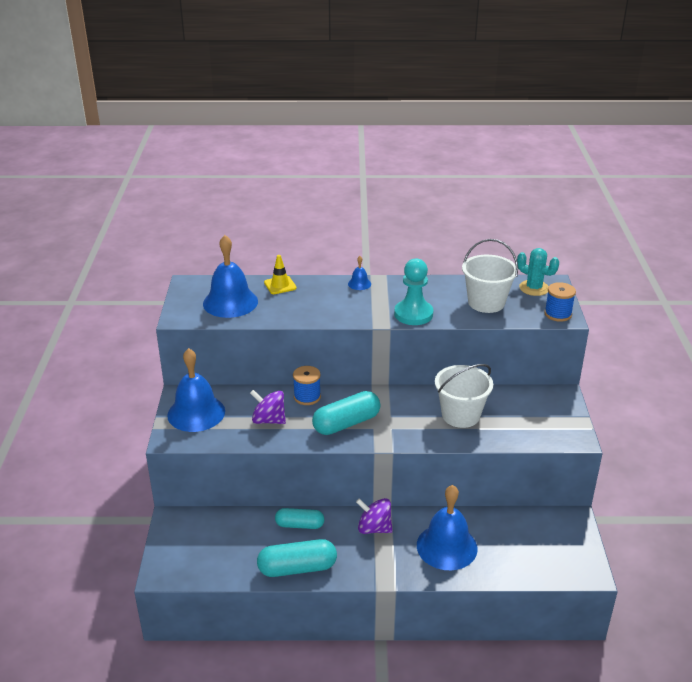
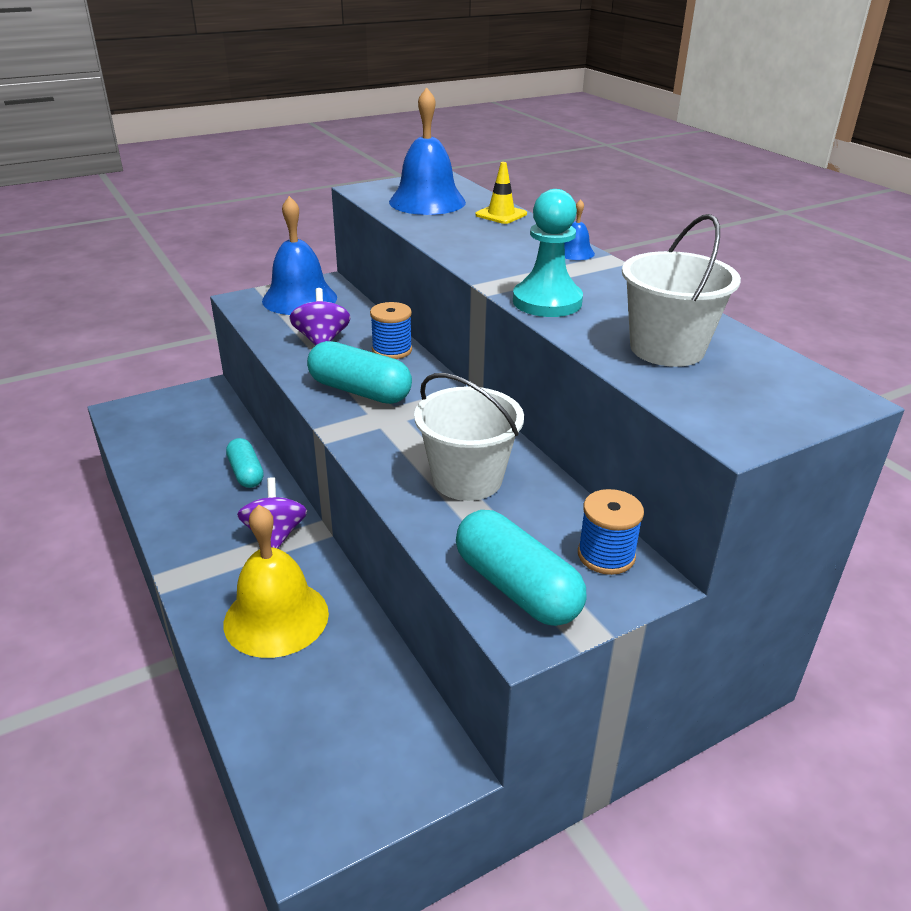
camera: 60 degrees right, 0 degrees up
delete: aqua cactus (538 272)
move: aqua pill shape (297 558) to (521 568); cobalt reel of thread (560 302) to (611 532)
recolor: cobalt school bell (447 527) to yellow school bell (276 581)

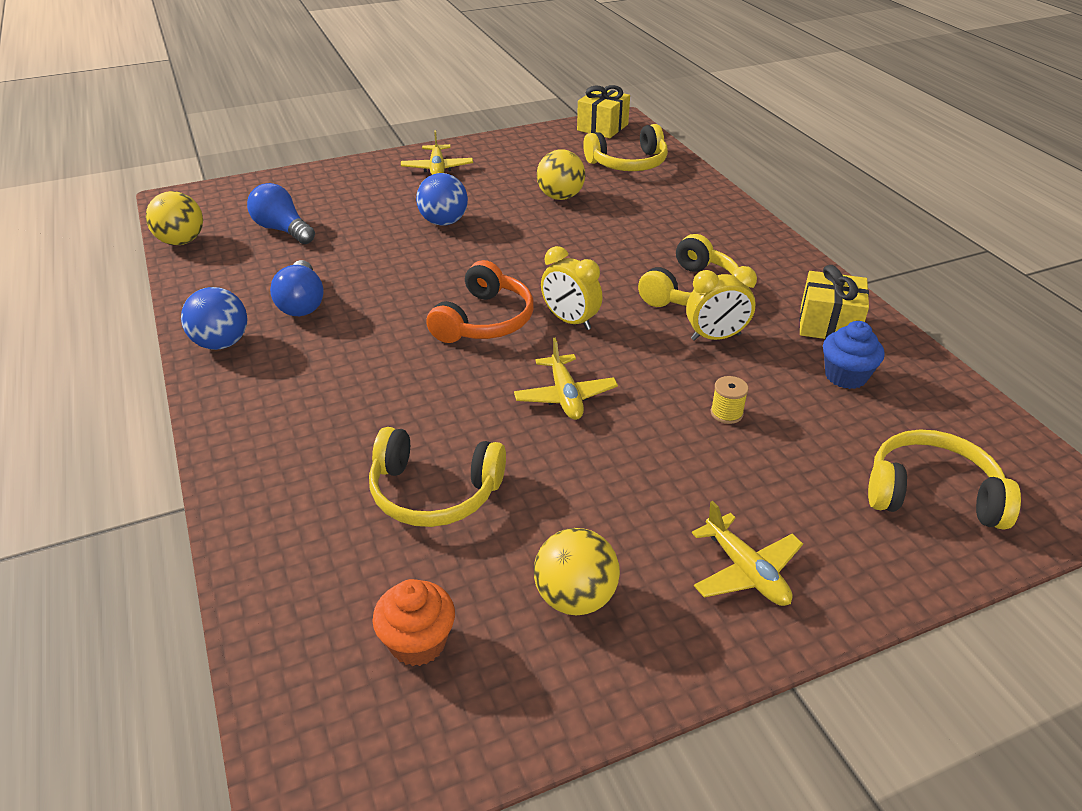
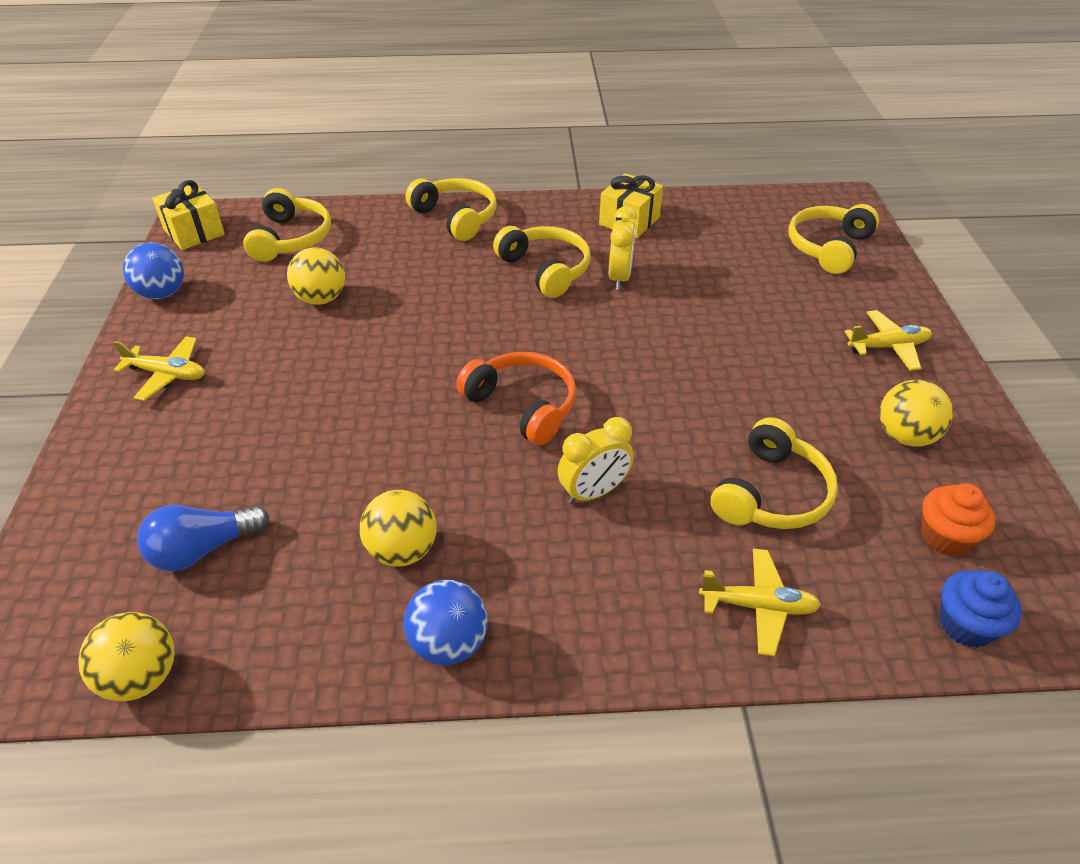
camera: 70 degrees left, 5 degrees up
delete: yellow reel of thread (730 400)
insert: yellow headset (451 209)
move: cobalt ball (442 199) to (153 271); yellow toy plane (566 379) to (760 602); yellow clock (571 288) to (596 460); cobalt fairy cake (854 355) to (981 609)
replace: cobalt light bulb (297 288) to yellow ball (398 528)

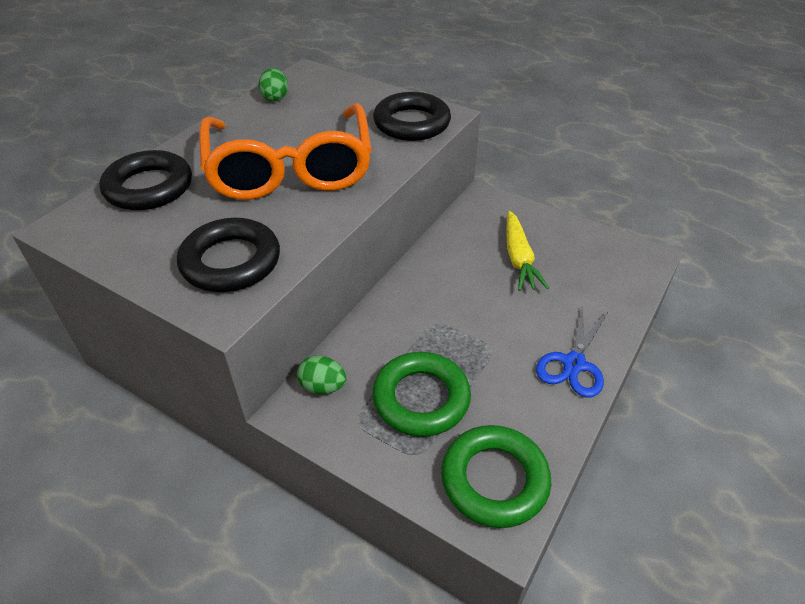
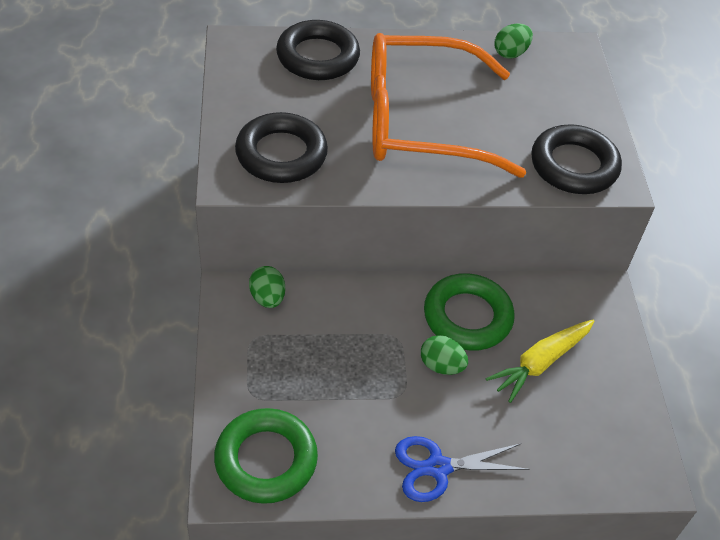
camera: 50 degrees right, 5 degrees up
insert: green toy egg (444 355)
move: green torus (421 394) to (469 312)
rotate: bright orange eyeglasses (285 151) = (448 105) 45 degrees clockwise

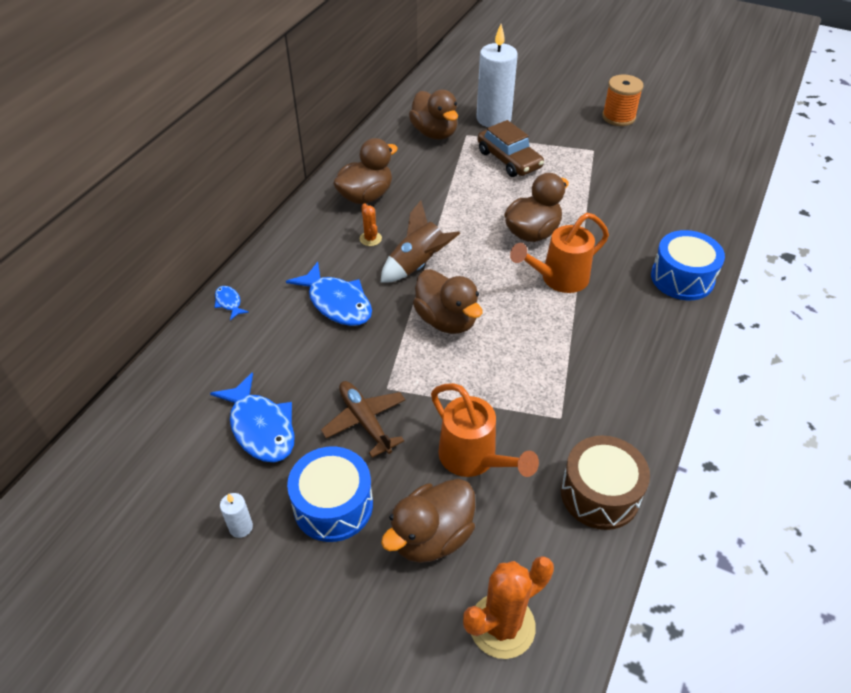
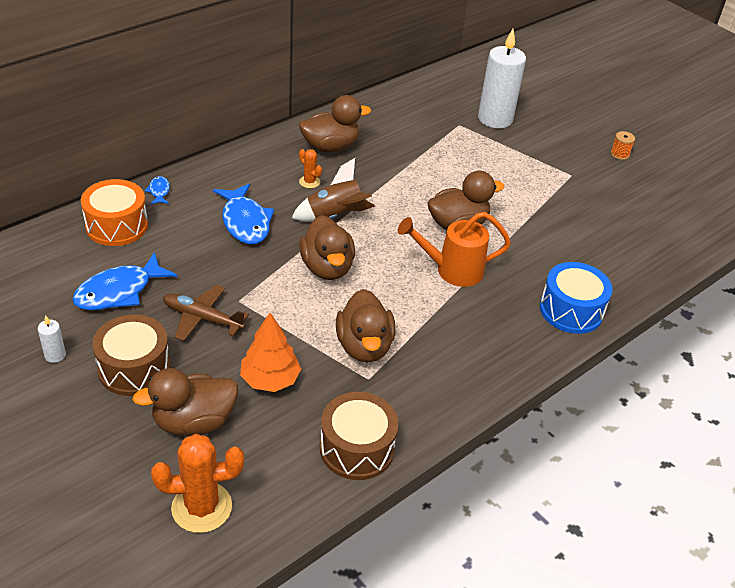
camera: 20 degrees right, 5 degrees down
delete: dark brown toy car (510 148)
insert: bright orange snare drum (114 212)
move: dark brown toy duck (433 115) to (366 325)
replace: bright orange watering pot (485 430) to bright orange toy tree (270 352)
recolor: cobalt snare drum (330 494) to dark brown snare drum (131 355)
rotate: cobalt toy fish (252 417) = (124 281) 60 degrees clockwise; dark brown toy plane (363 419) = (206 313) 60 degrees counterclockwise; bright orange cactus (371 224) = (310 168) 45 degrees counterclockwise
resize: bright orange reel of thread (622 100) = (623 145) x0.55

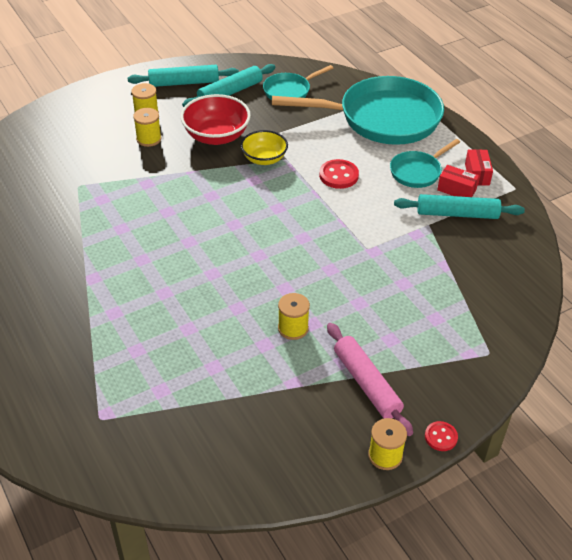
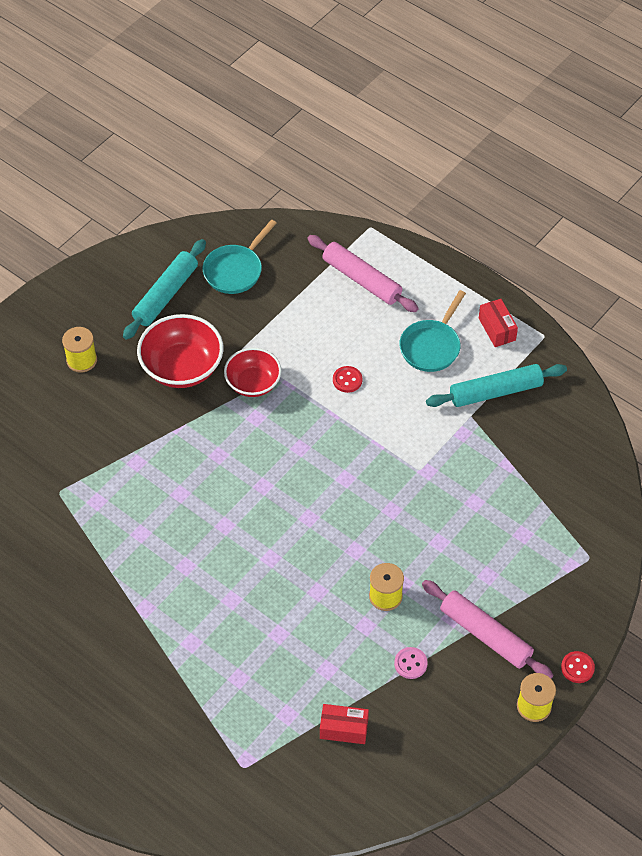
camera: 20 degrees left, 10 degrees up
delete: aqua pastry roller (183 76); yellow reel of thread (147 127)
insert: pink shirt button (411 663)
move: scarlet parcel (458 181) to (344 724)
replace: aqua skillet (358 110) to pink pastry roller (362 273)
recolor: yellow bowl (264 147) to scarlet bowl (253 372)
resize: scarlet shirt button (339 174) = (347 379) x0.64

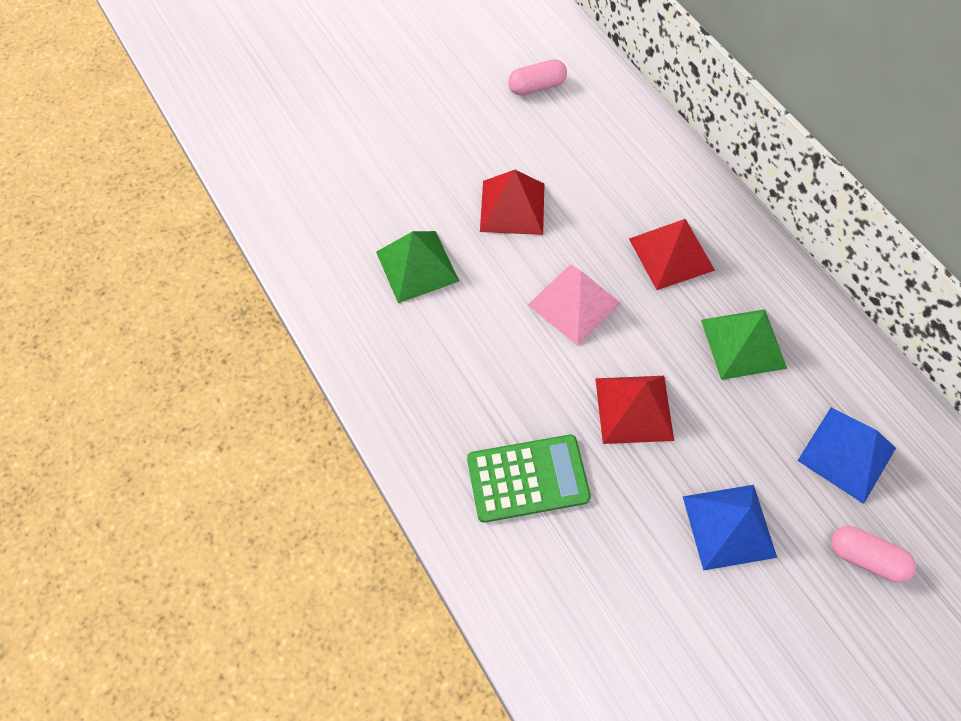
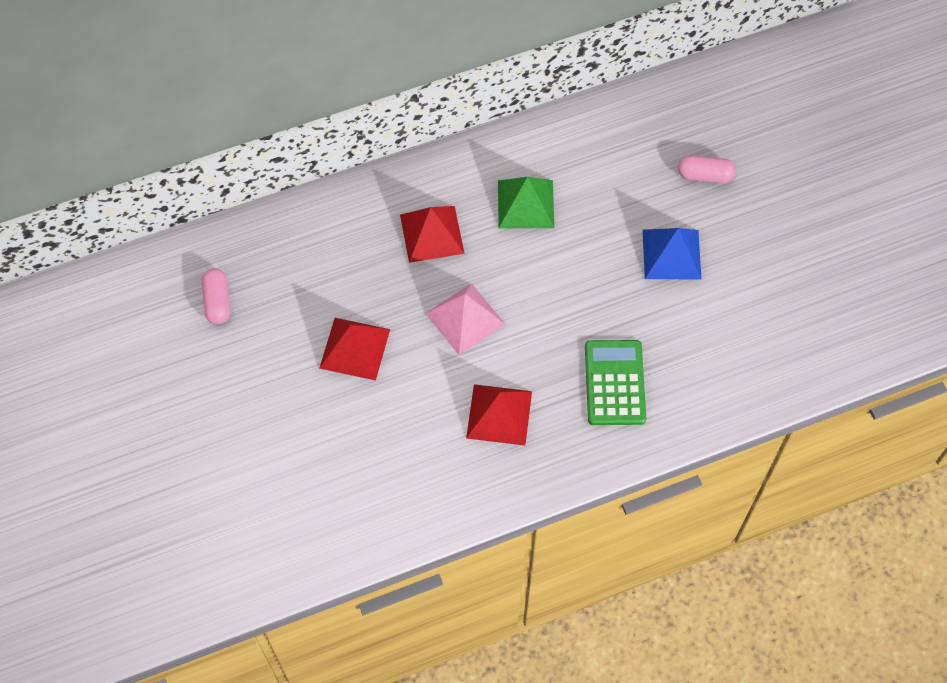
camera: 80 degrees left, 0 degrees up
delete: green pyramid shape (417 267); cobalt pyramid shape (846 456)
move: scarlet pyramid shape (634 410) to (499 415)
rotate: pink pill shape (873 554) = (707 169) 60 degrees clockwise

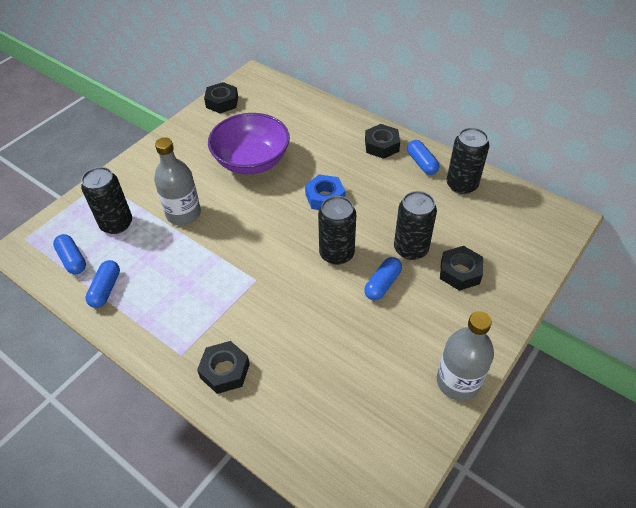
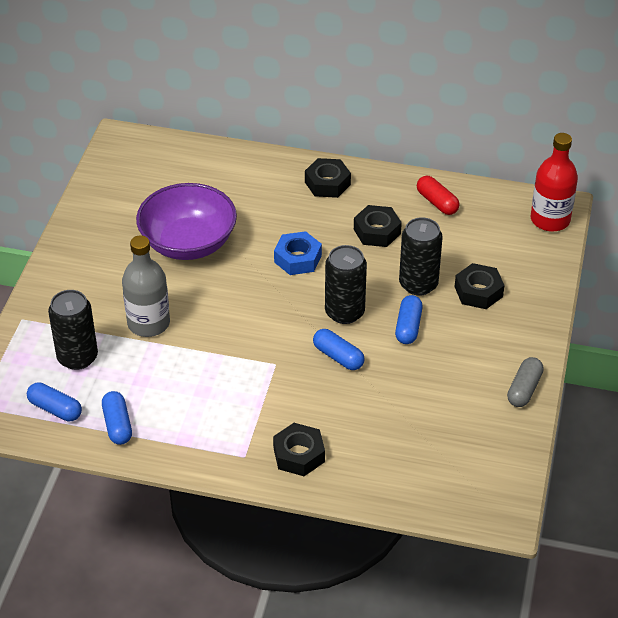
camera: 25 degrees left, 5 degrees down
insert: scarlet flask (554 182)
move: black hexagon nut (221 97) to (378 226); cobalt pill shape (423 157) to (339 349)
replace: gray flask (465 356) to gray pill shape (525 382); black tin (468 161) to scarlet pill shape (438 195)

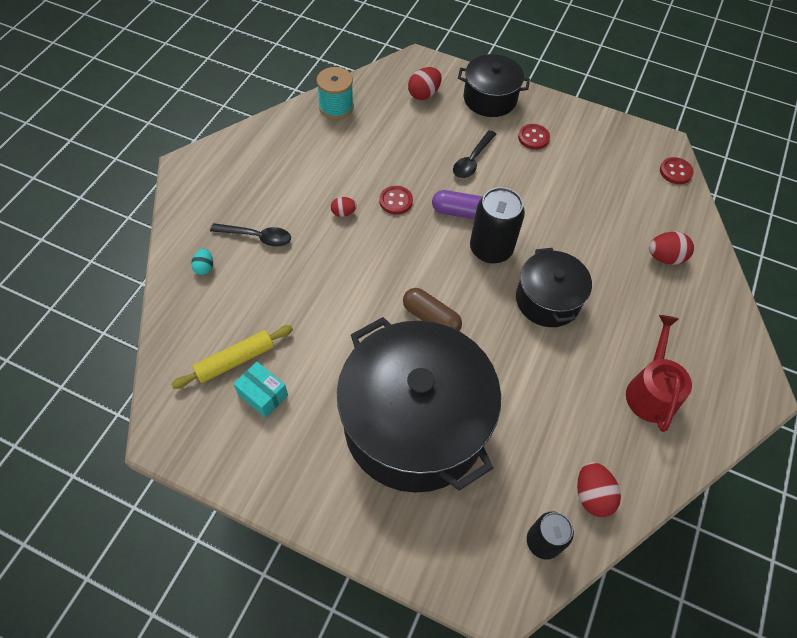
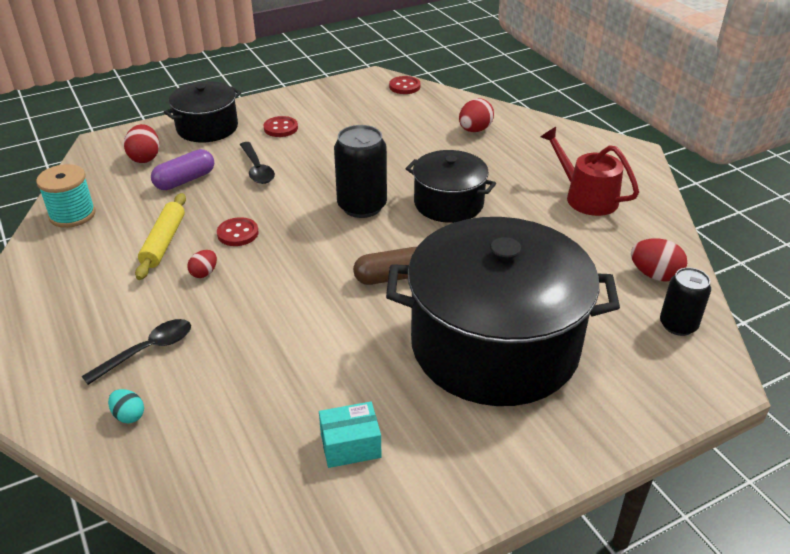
camera: 50 degrees left, 20 degrees down
move: yellow pastry roller (232 357) to (160 236); violet pill shape (457 204) to (182 169)

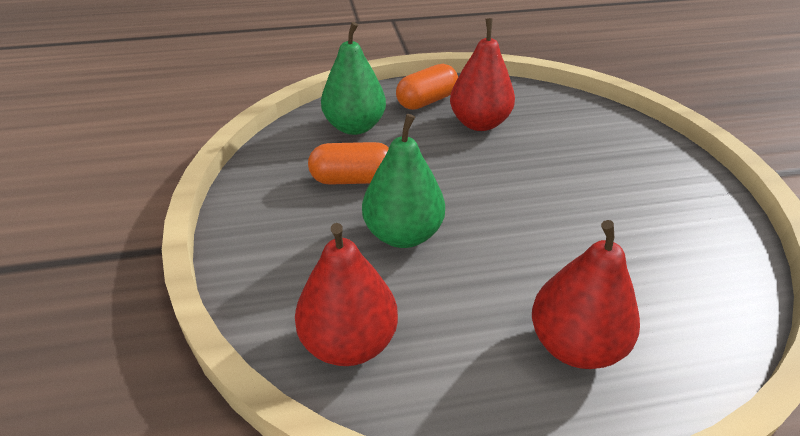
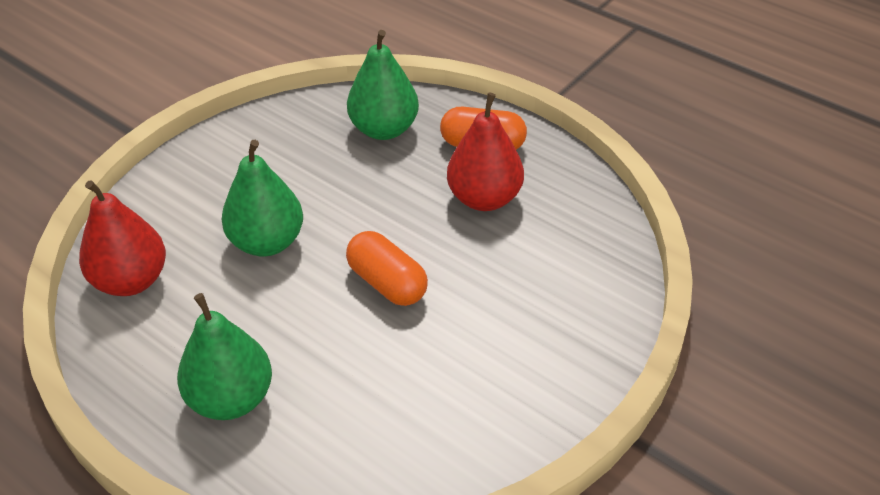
camera: 50 degrees right, 5 degrees up
move: bright orange pill shape (348 163) to (387 268)
recolor: scarlet pear (586 294) to green pear (224 356)

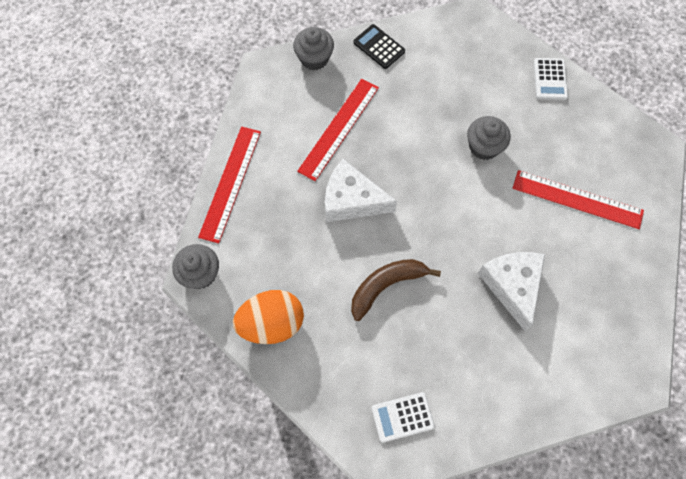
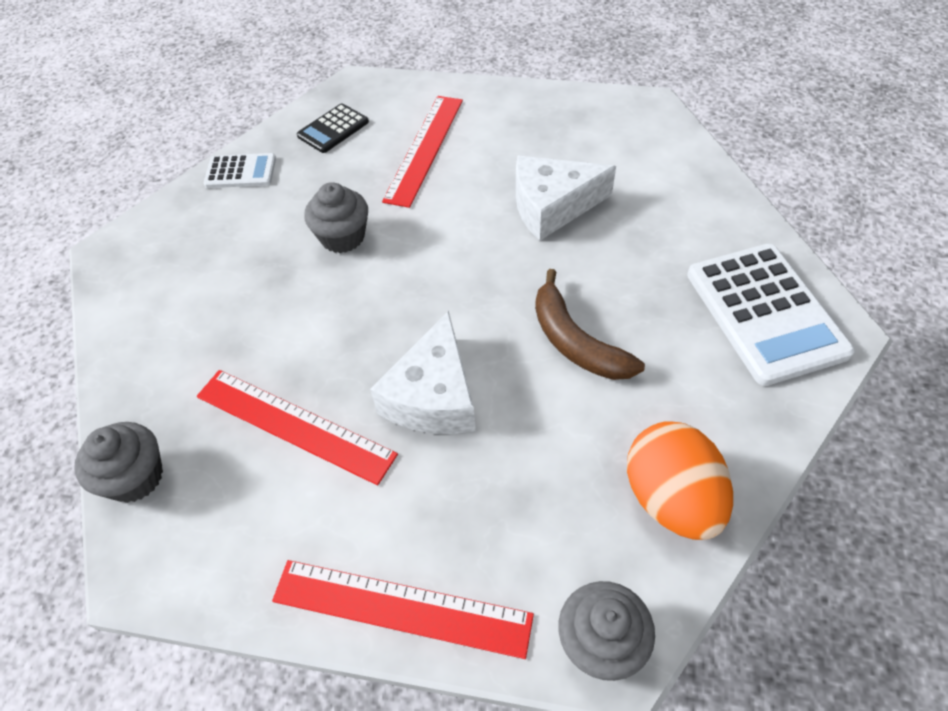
camera: 90 degrees left, 15 degrees down
move: black calculator (379 46) to (333 128)
resize: snow-white calculator (403 417) = (771 315) x1.91

